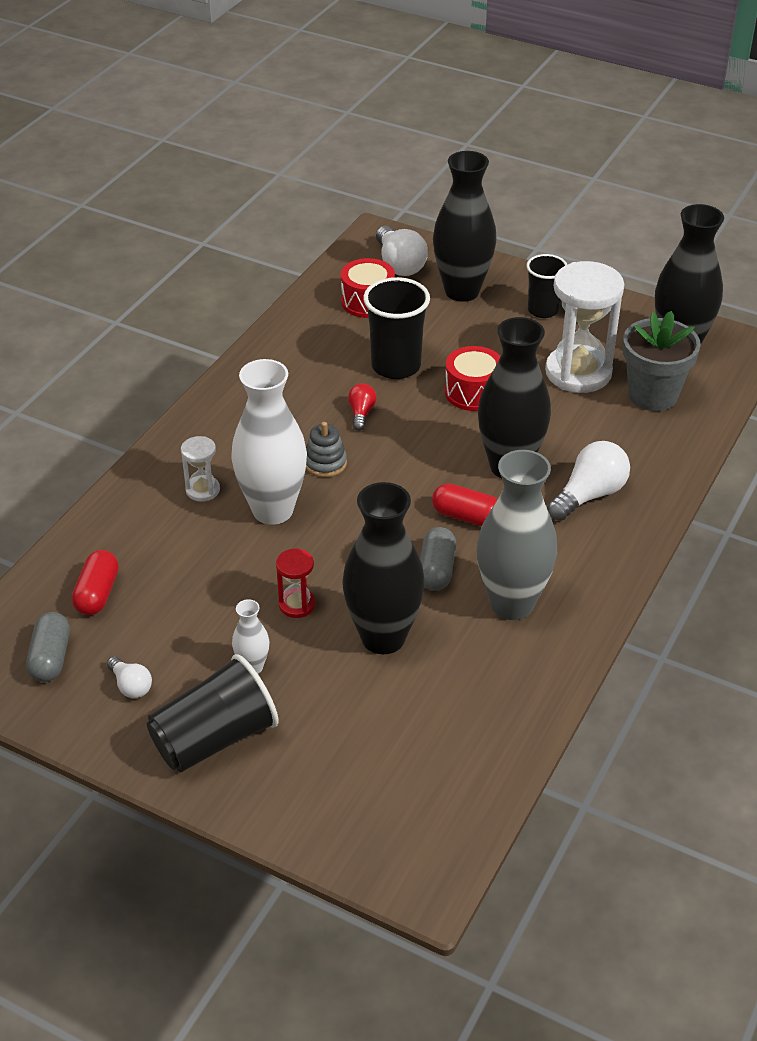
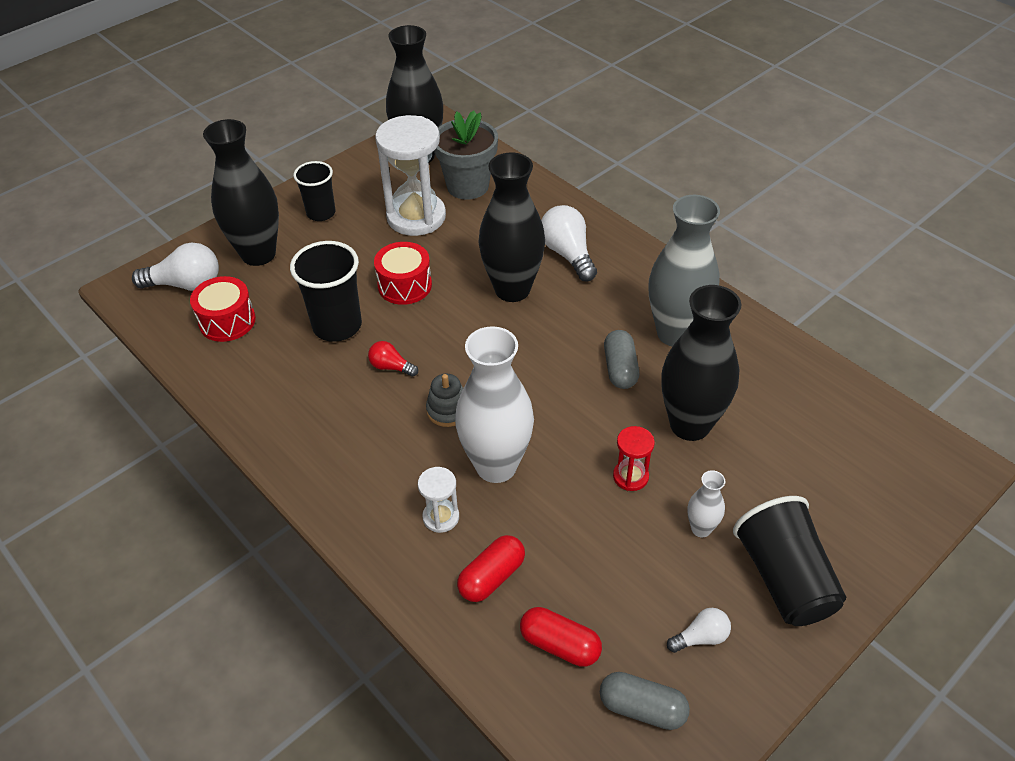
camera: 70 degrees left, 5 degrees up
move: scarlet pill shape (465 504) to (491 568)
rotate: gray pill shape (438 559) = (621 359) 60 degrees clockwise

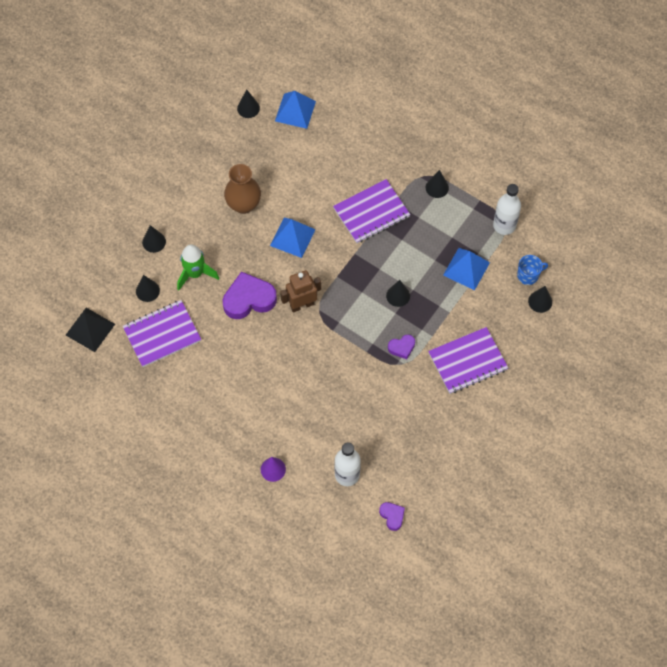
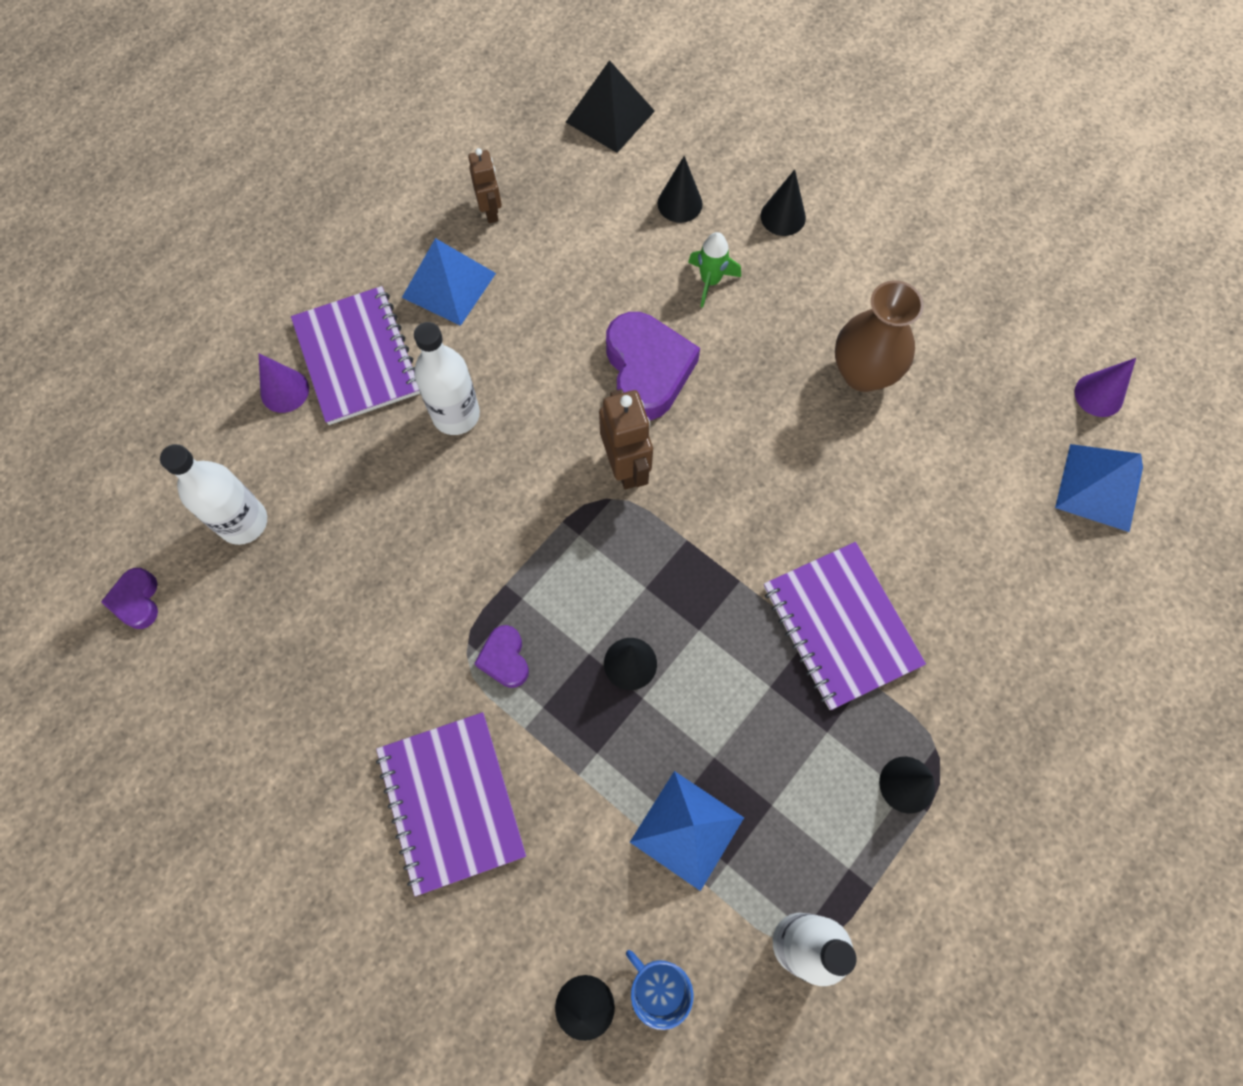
camera: 95 degrees right, 5 degrees up
insert: snow-white flask (447 378); dark brown robot figure (485 185)
move: violet notepad (162 333) to (355 355); cobalt pyramid shape (293 238) to (449 282)
recolor: black cone (248 103) to violet cone (1105 387)
rotate: violet heart shape (392 516) = (129 598) 105 degrees clockwise; cobalt mug (532 270) = (659 990) 150 degrees clockwise
resize: green toy rocket (198 267) = (714 270) x0.66

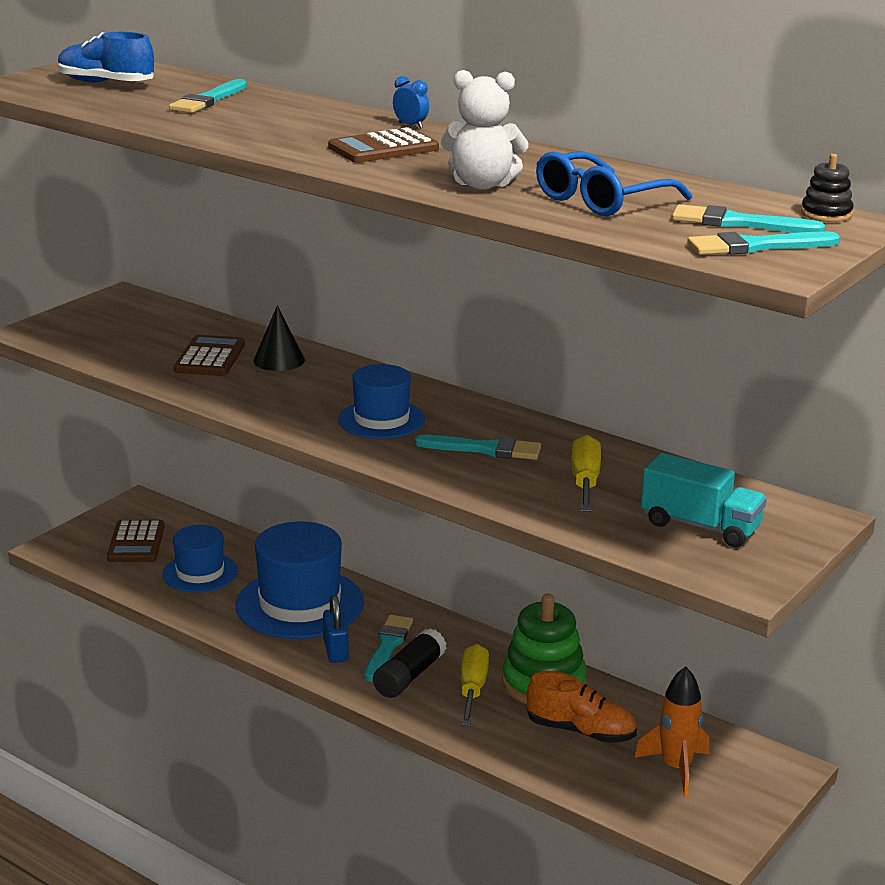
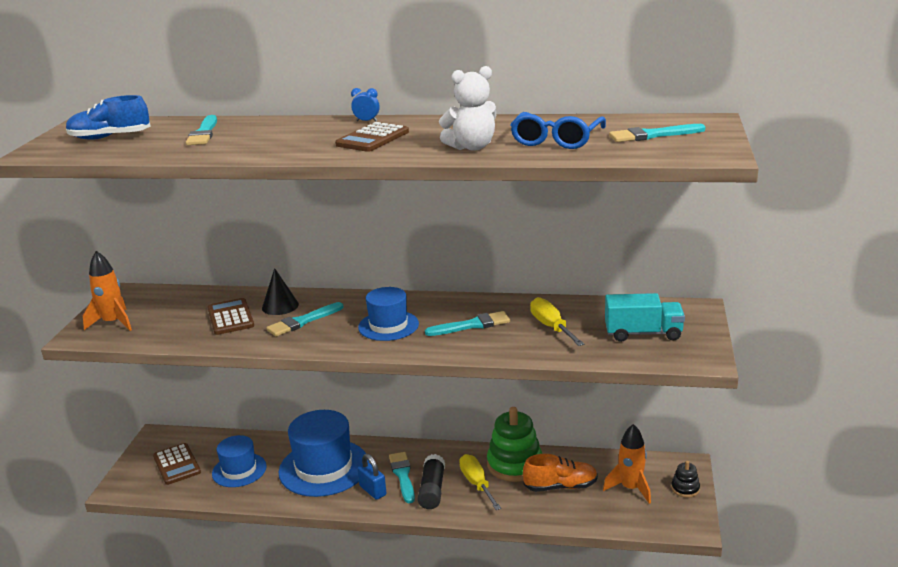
camera: 25 degrees left, 0 degrees up
insert: bright orange toy rocket (107 291)
move: aqua paint brush (763 243) to (304 319); black ring stacker (827 188) to (685 479)

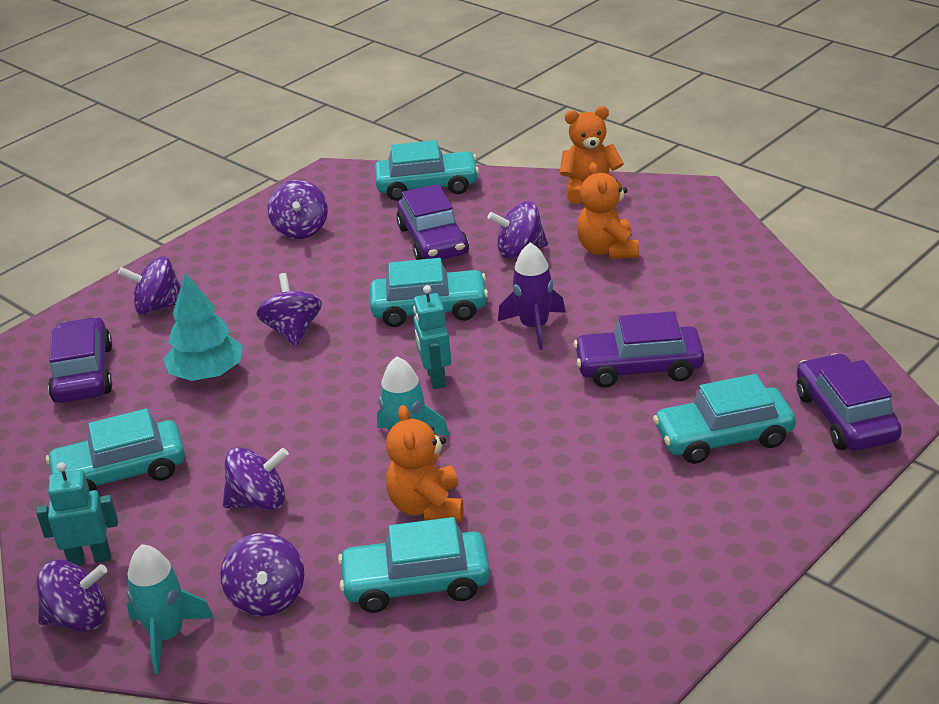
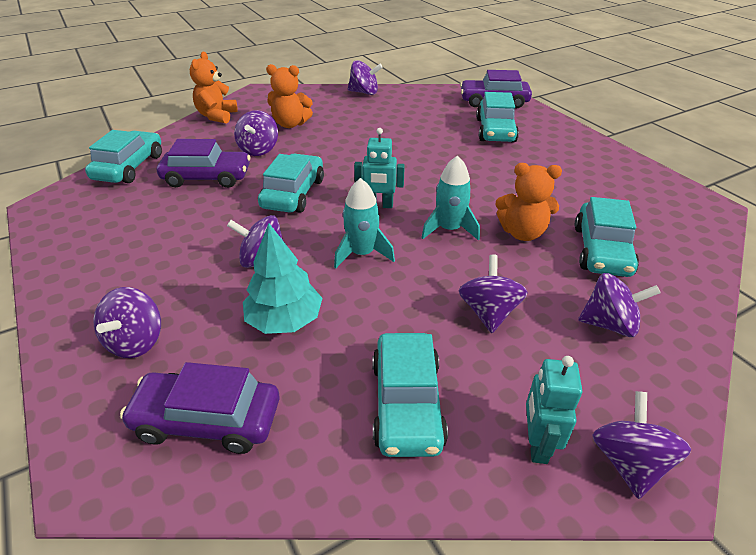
camera: 75 degrees left, 5 degrees up
delete: violet toy rocket (531 296); violet toy car (638 349)
move: aqua toy rocket (170 609) to (364 223); violet whirligig (298 209) to (365 77)

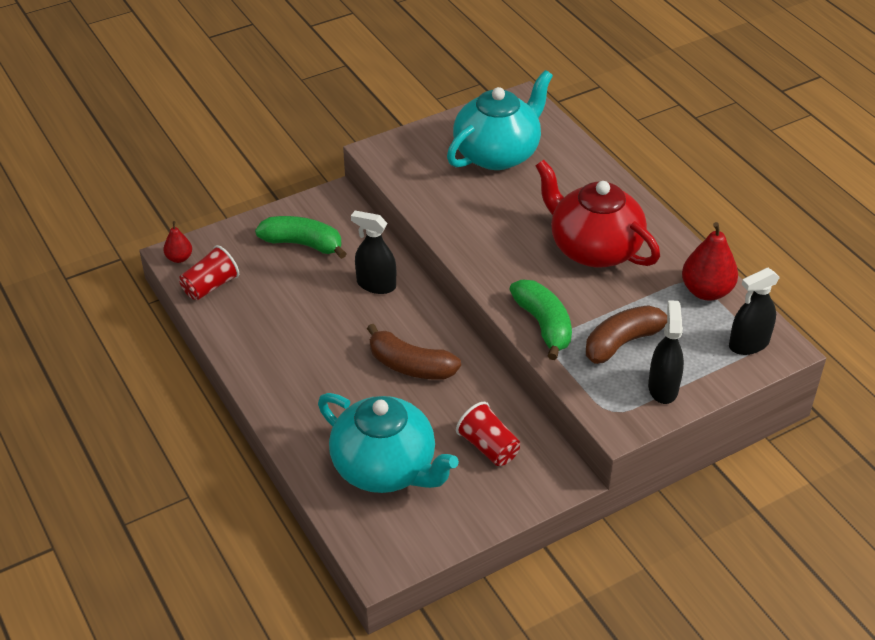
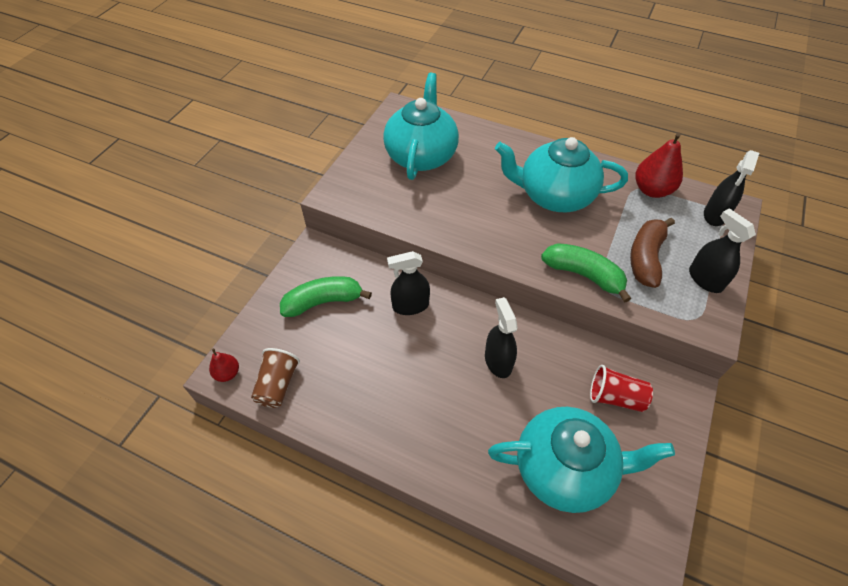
camera: 35 degrees left, 10 degrees up
replace: dark brown banana fruit (414 352) to black spray bottle (501 337)
recolor: scarlet beaker (209 272) to dark brown beaker (275 378); scarlet teapot (598 214) to aqua teapot (561 174)

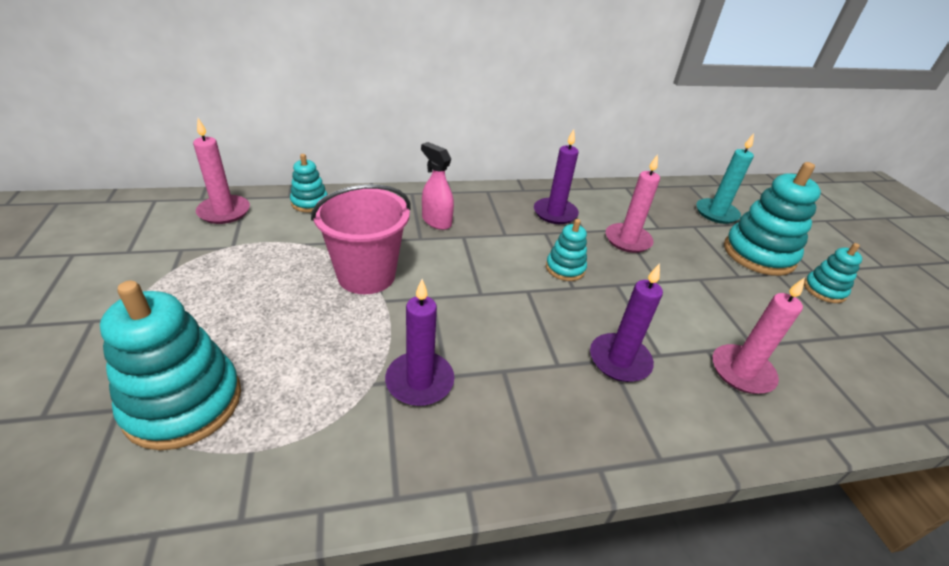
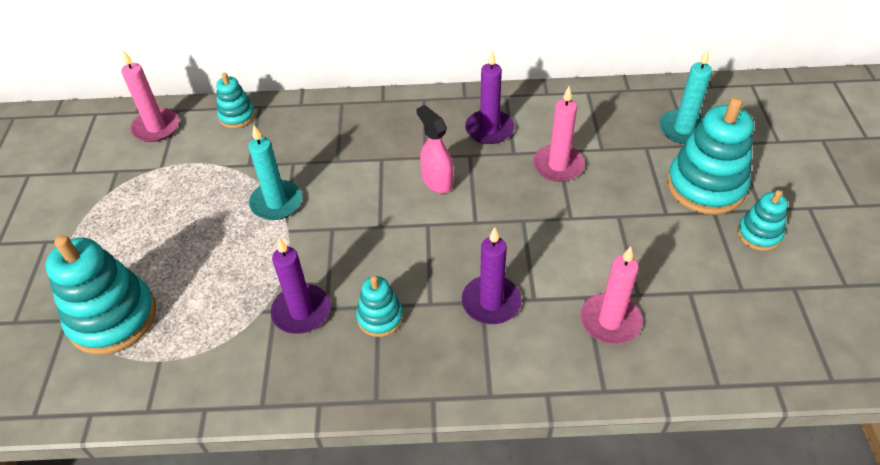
camera: 15 degrees right, 10 degrees up
move: pink spray bottle (437 186) to (434 149); aqua ring stacker (566 250) to (379 306)
replace: pink sand bucket (361 239) to aqua pillar candle (275 172)

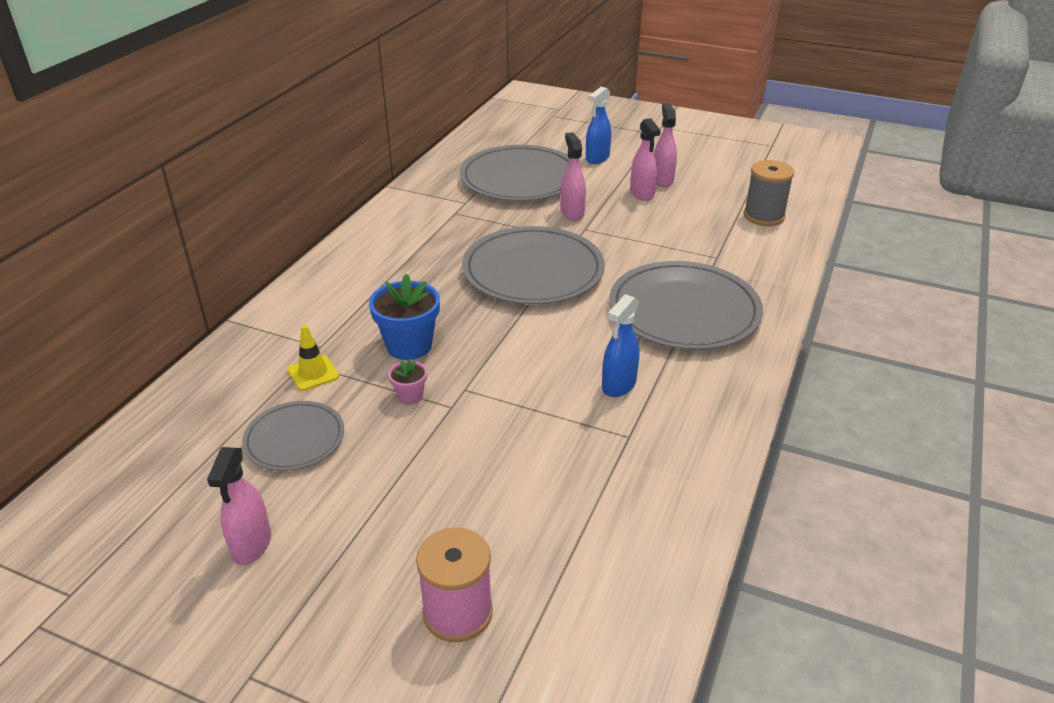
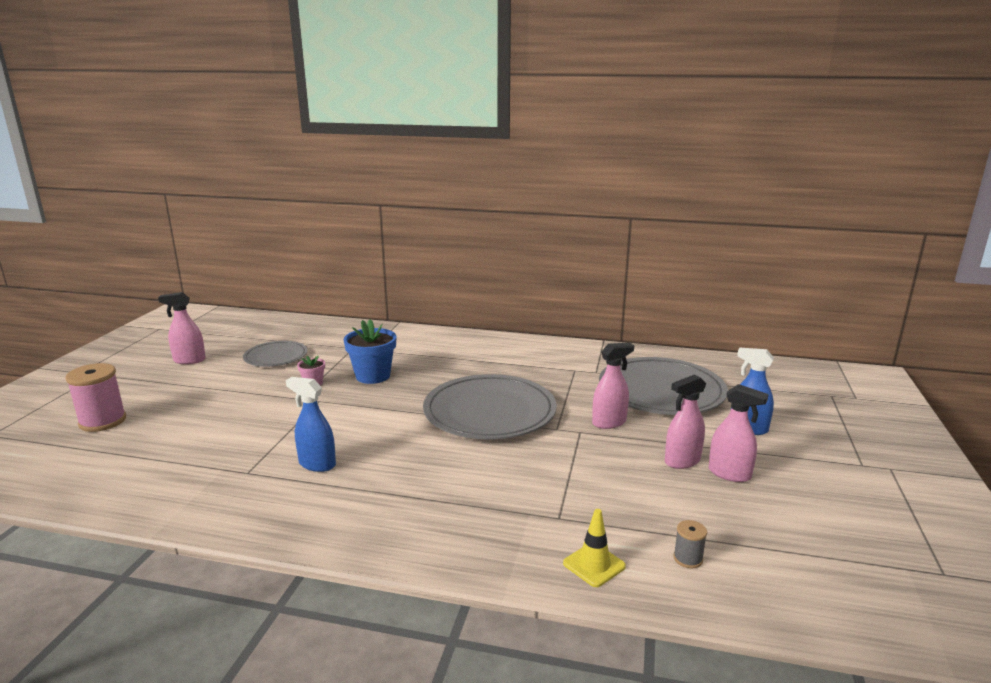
camera: 80 degrees right, 15 degrees down
delete: gray dinner plate (686 305)
move: yellow road cone (313 358) to (594 548)
rotate: pink spray bottle (665 145) = (738 433) 45 degrees clockwise
resize: gray reel of thread (769 193) = (690 544) x0.49

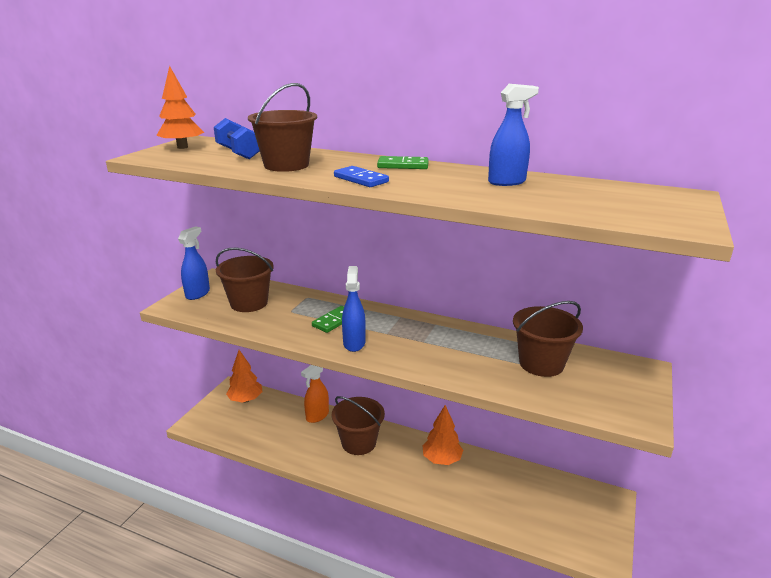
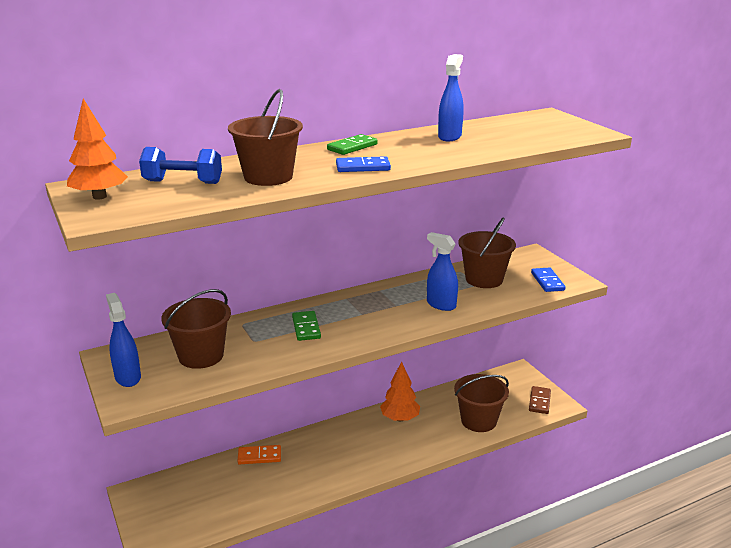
camera: 50 degrees left, 0 degrees up
delete: bright orange toy tree (244 376)
insert: dark brown domino tile (540 400); cobalt domino tile (548 279)
move: dark brown sand bucket (358 425) to (481 403); cobalt spray bottle (354 309) to (442 271)
replace: bright orange spray bottle (315 394) to bright orange domino tile (259 454)

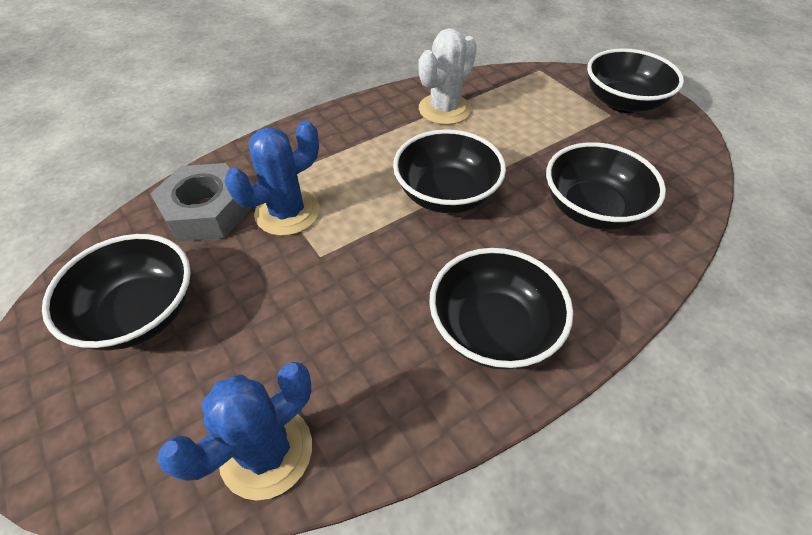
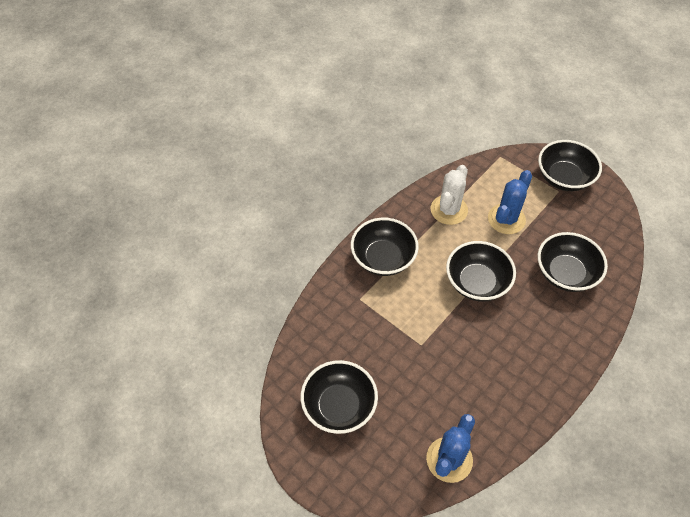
camera: 15 degrees left, 5 degrees up
delete: gray hexagon nut (200 202)
move: cobalt cactus (272 178) to (510 202); black bowl (501 309) to (385 247)

